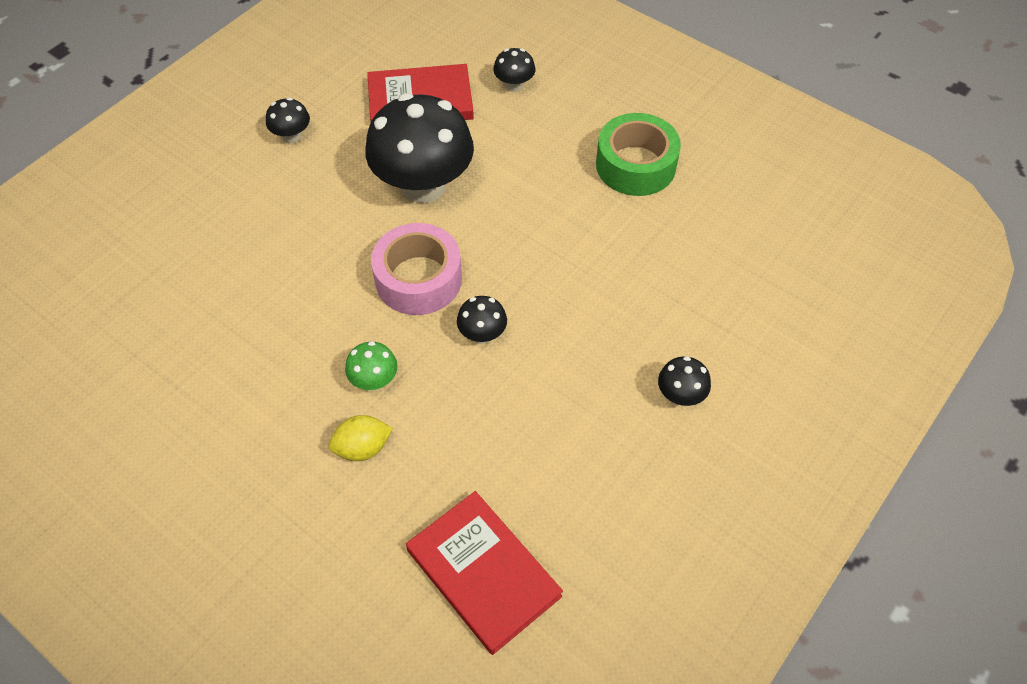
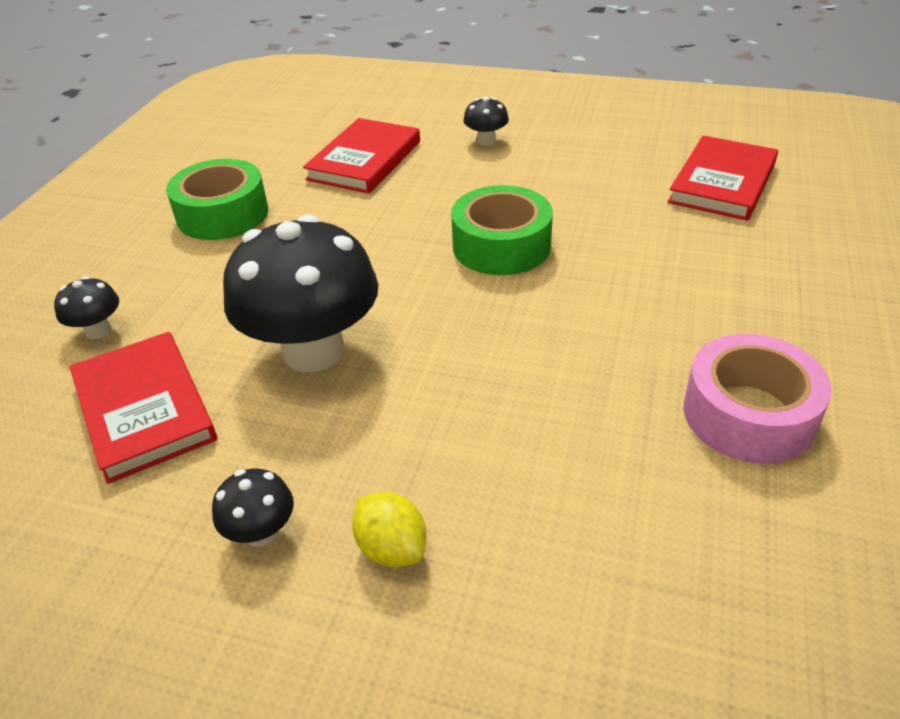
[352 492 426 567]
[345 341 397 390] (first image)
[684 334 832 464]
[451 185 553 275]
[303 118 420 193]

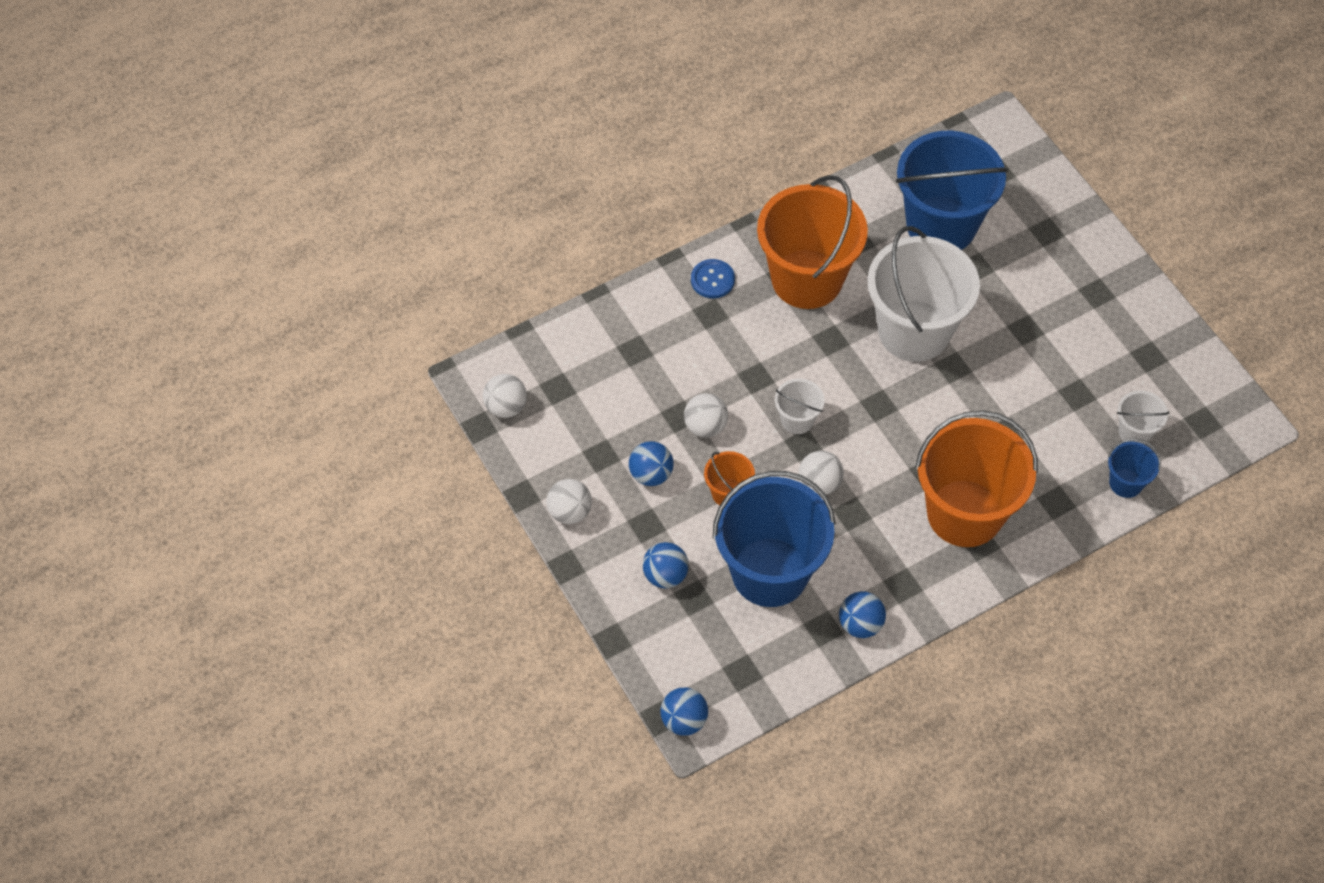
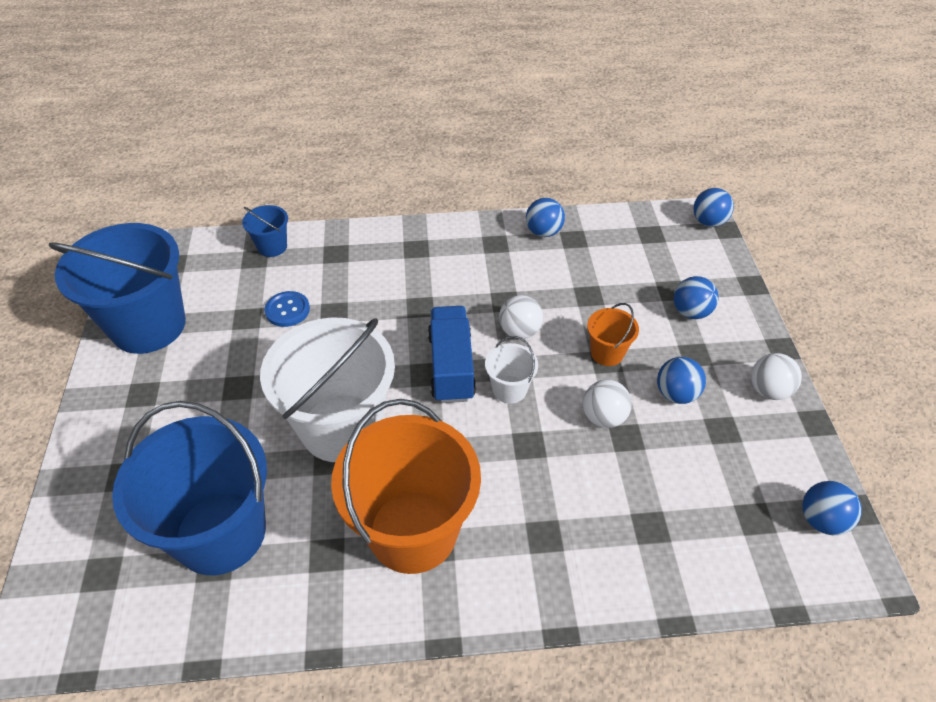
[802 481 862 535]
[265 291 310 327]
[48 223 186 354]
[915 411 1038 547] (first image)
[1117 390 1170 445] (first image)
[428 306 476 403]

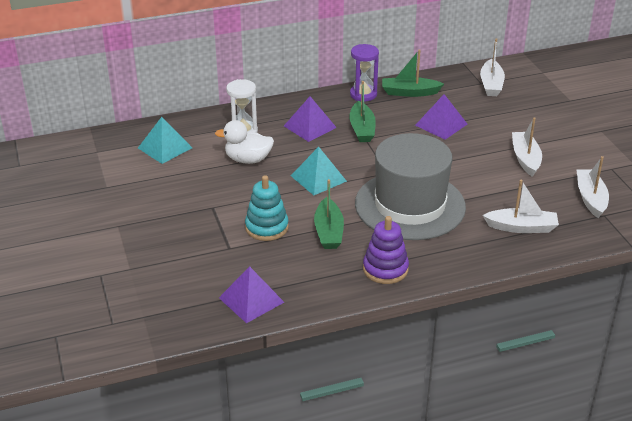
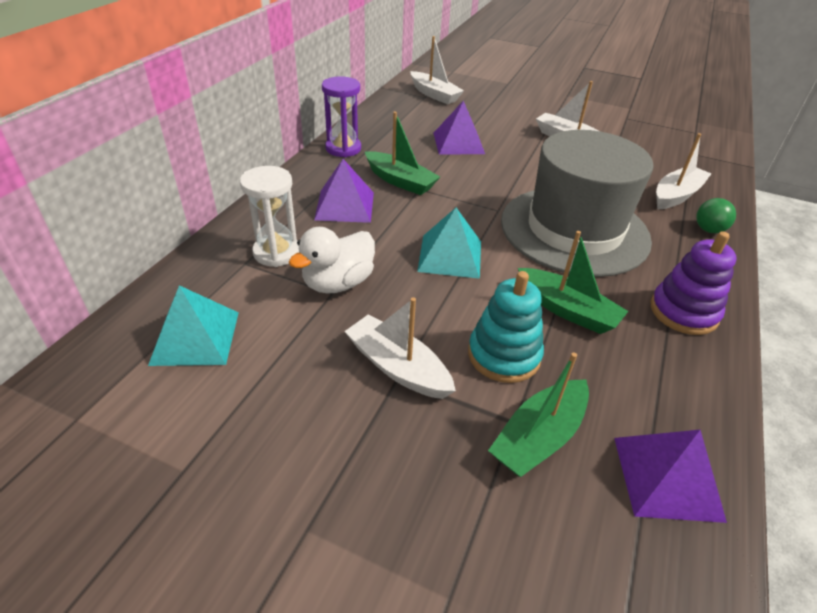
[488 353 589 477]
[345 297 456 399]
[696 198 736 233]

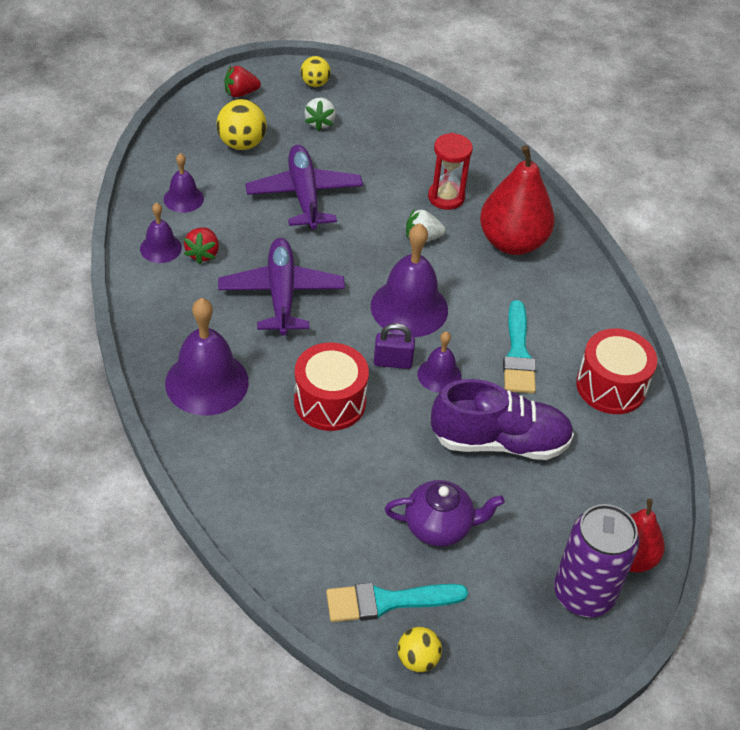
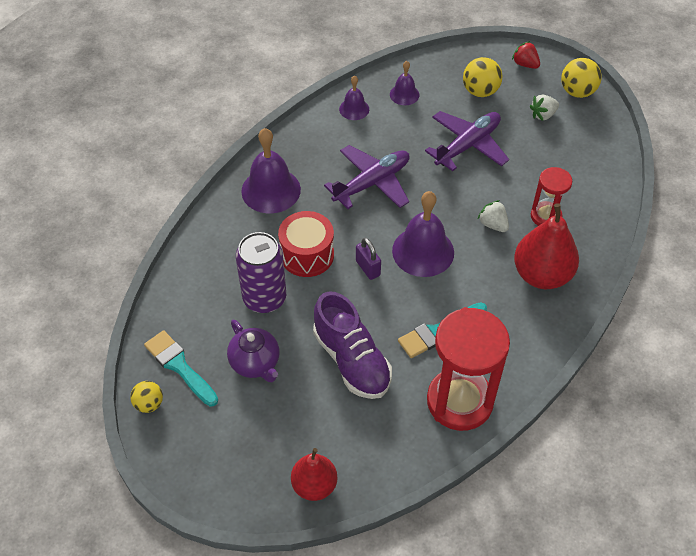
[184 227 219 264] (first image)
[561 58 602 98]
[417 332 462 393] (first image)
[236 232 286 313]
[427 307 510 431]

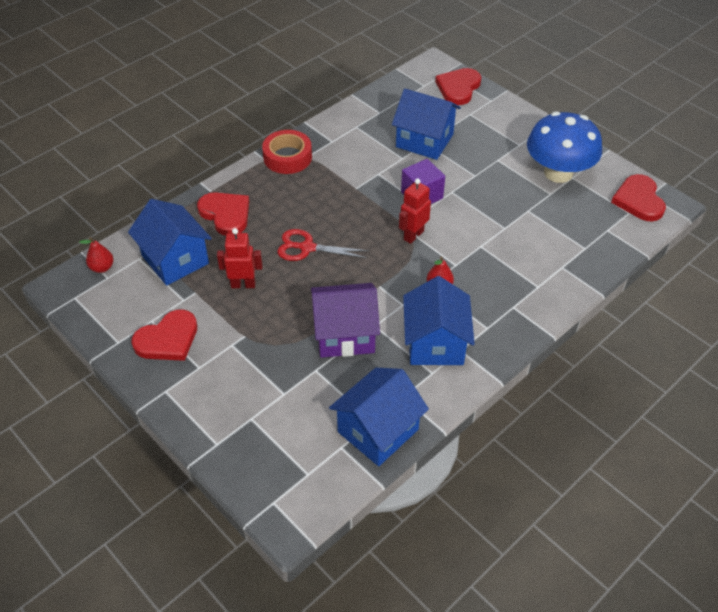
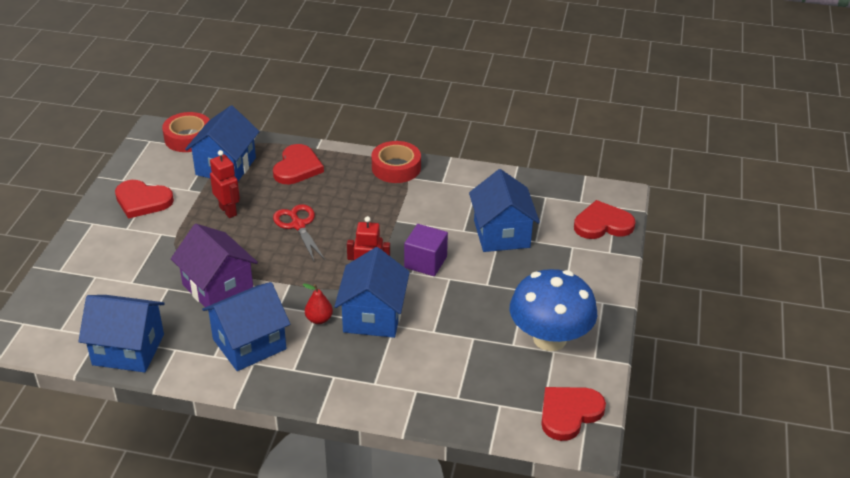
[162 112 210 152]
[334 247 410 338]

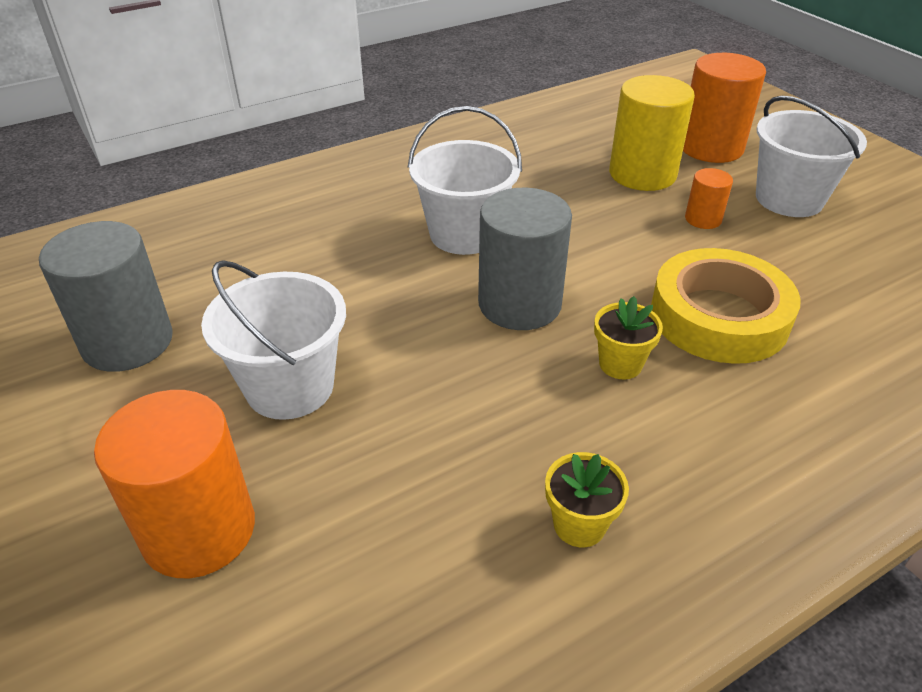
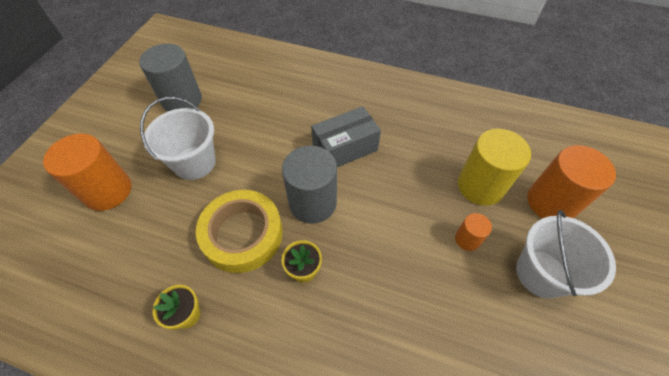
[311 106 381 167]
[196 190 283 273]

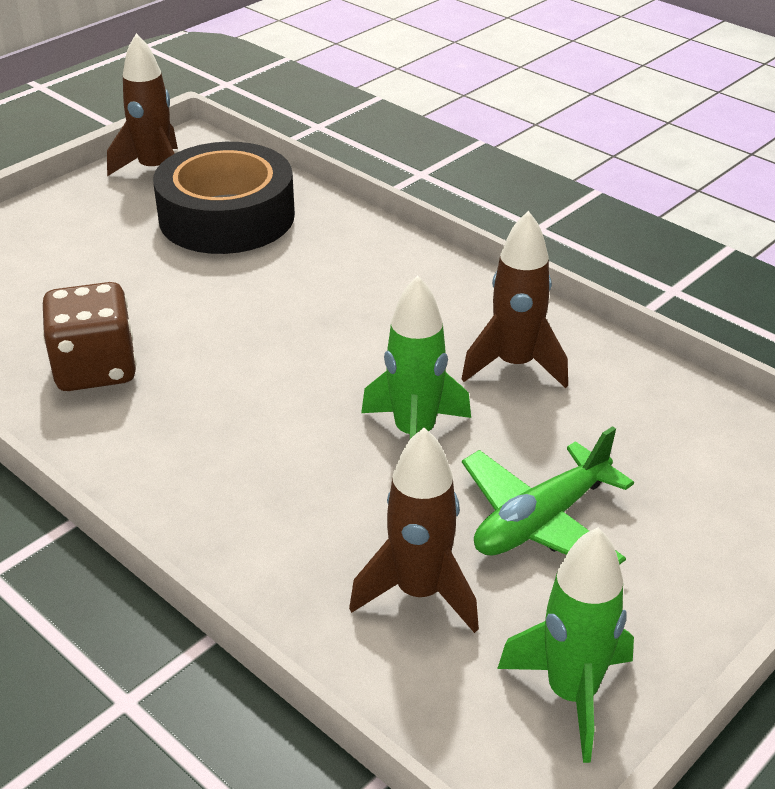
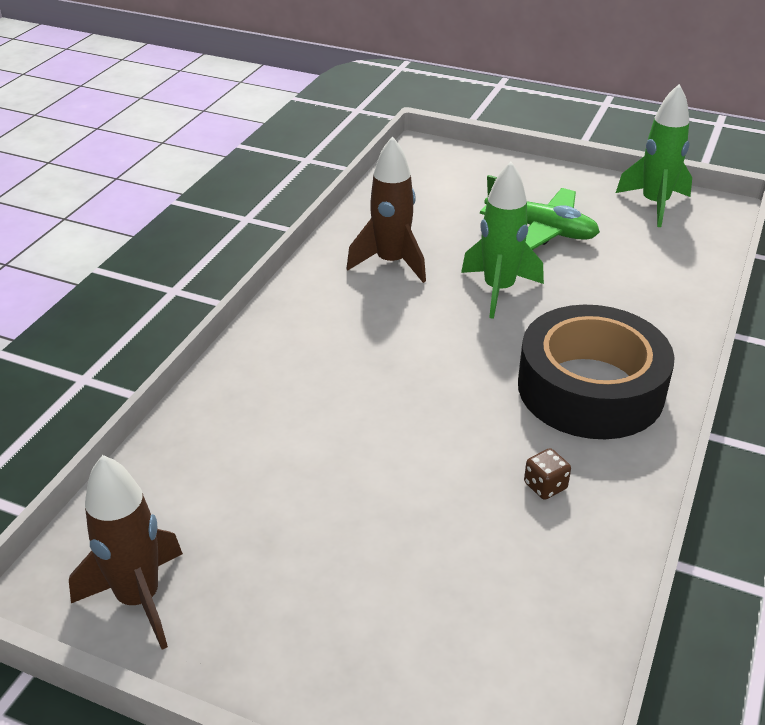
[524 448 571 500]
[518 305 675 439]
[349 428 479 633] (first image)

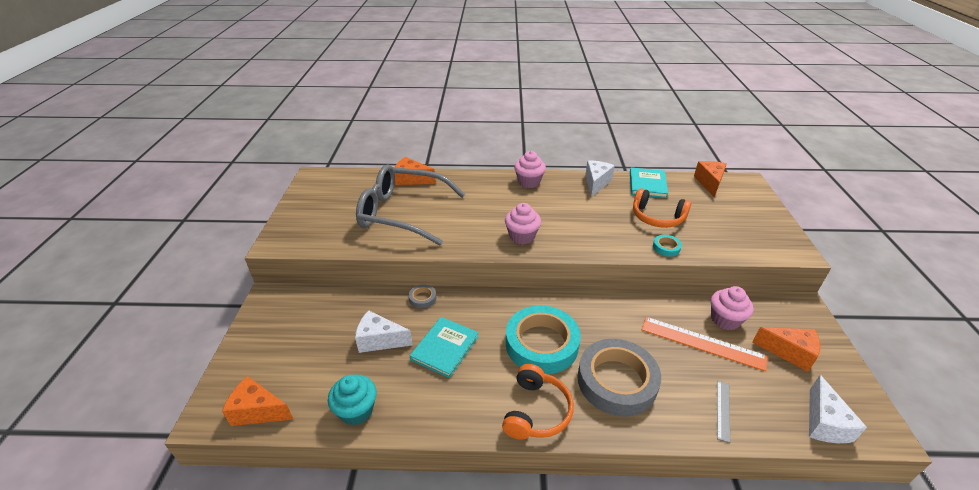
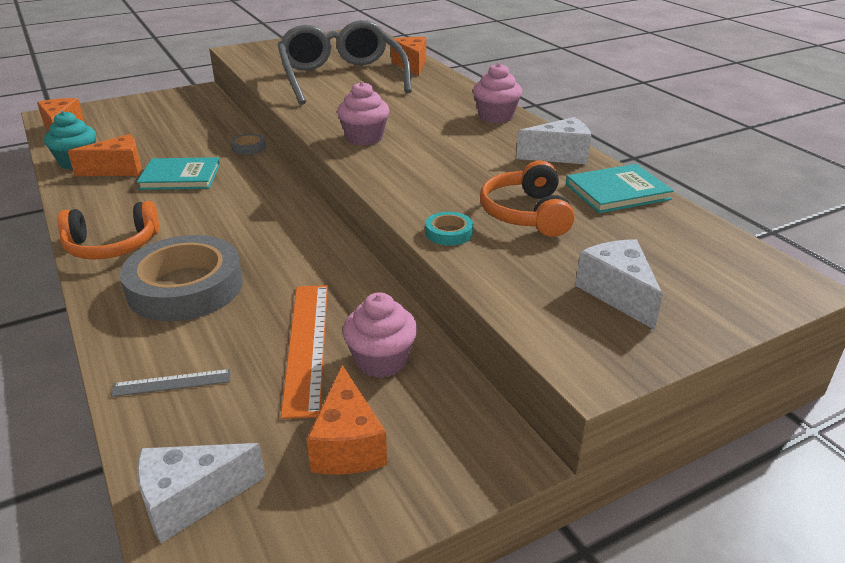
[575 239 663 330]
[506 305 581 374] (first image)
[68 134 141 176]

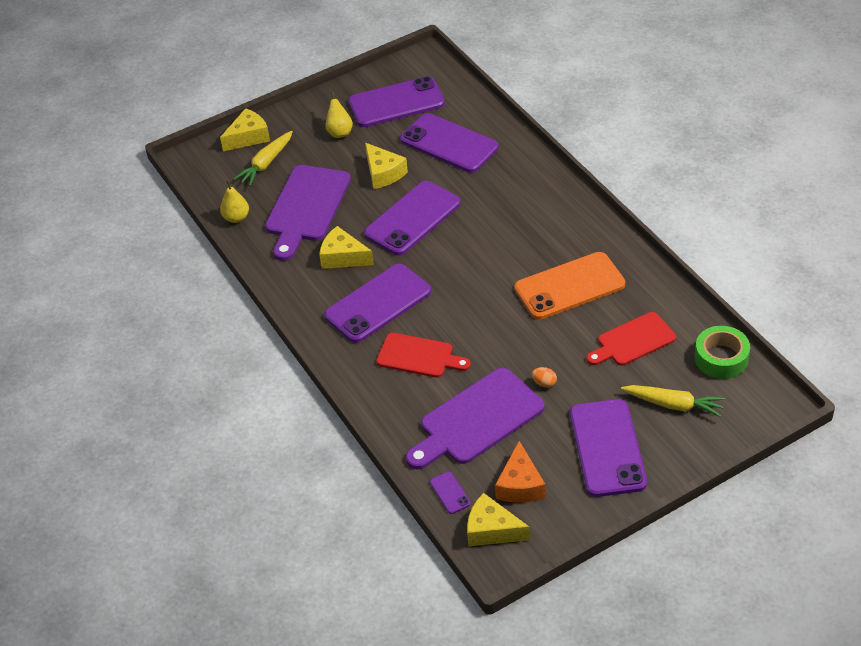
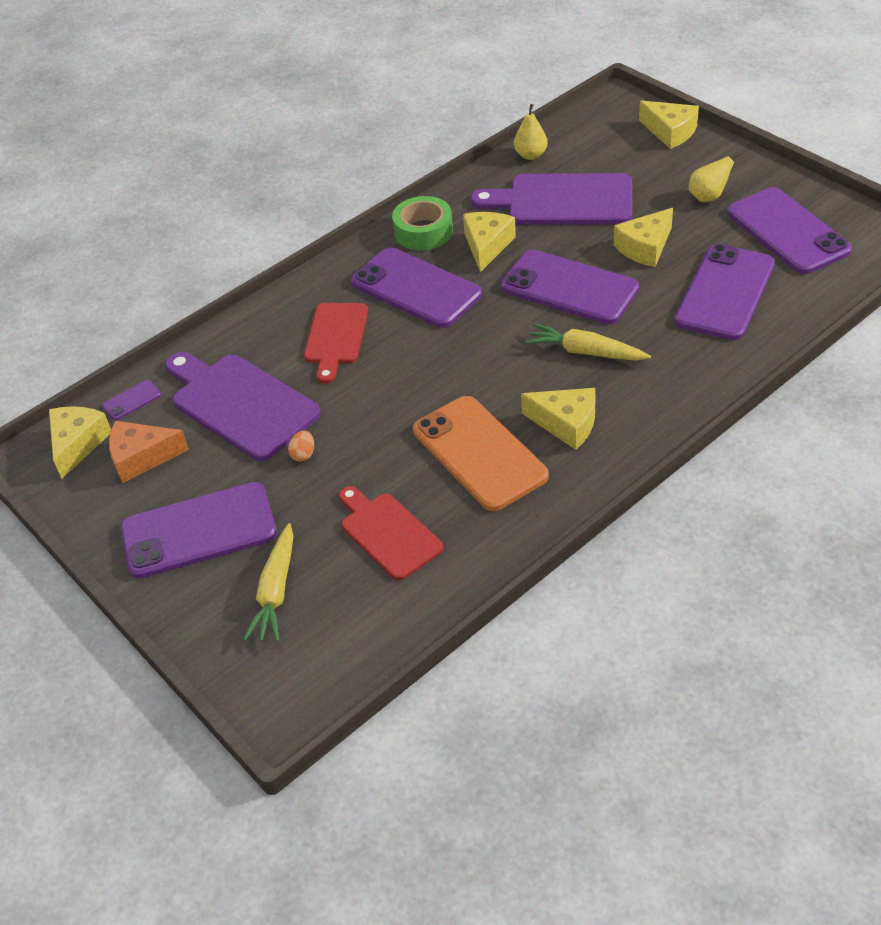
[525 323 651 361]
[392 196 453 250]
[521 388 596 450]

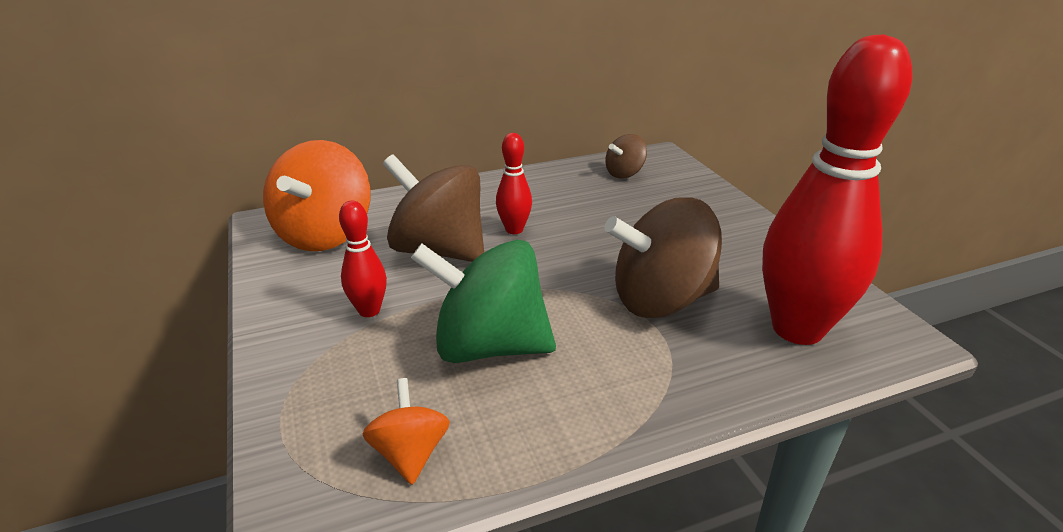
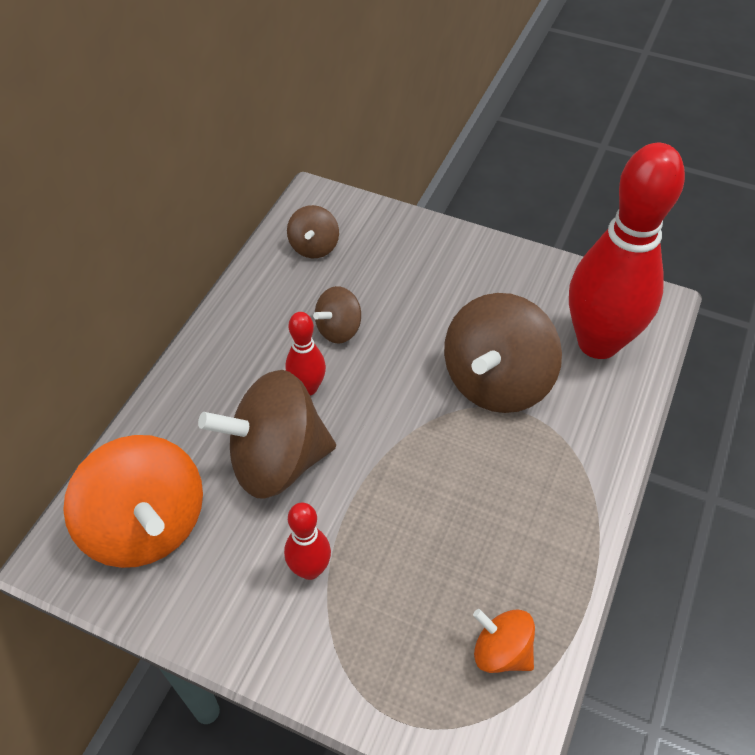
[411 240 556 363] (first image)
[313 286 361 344]

